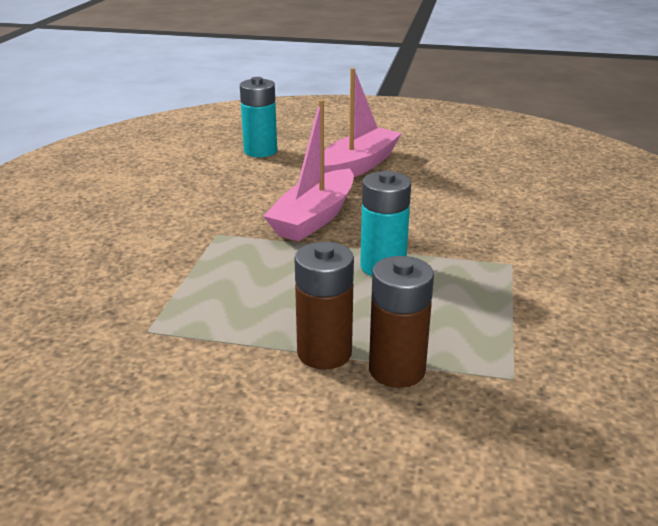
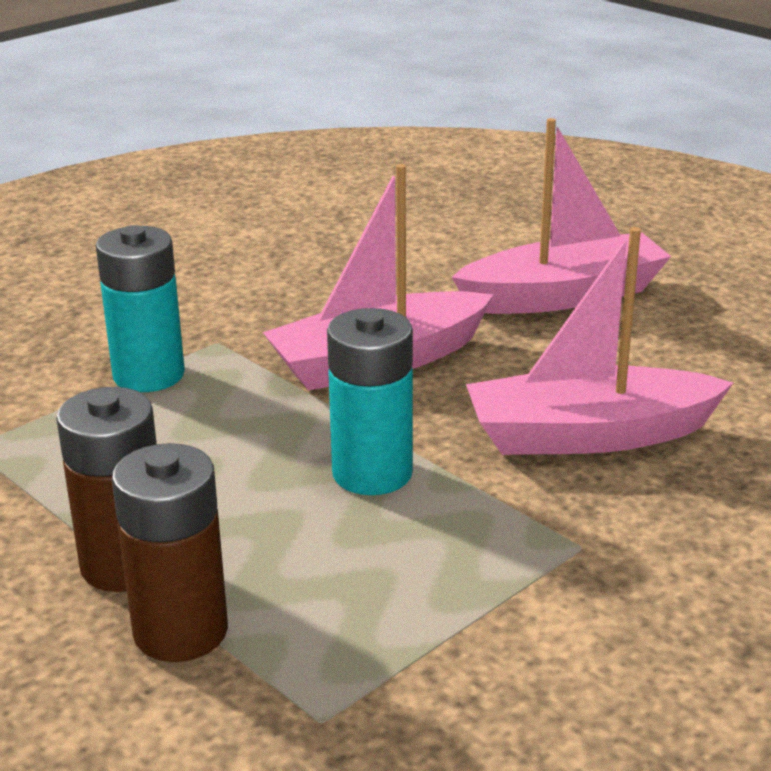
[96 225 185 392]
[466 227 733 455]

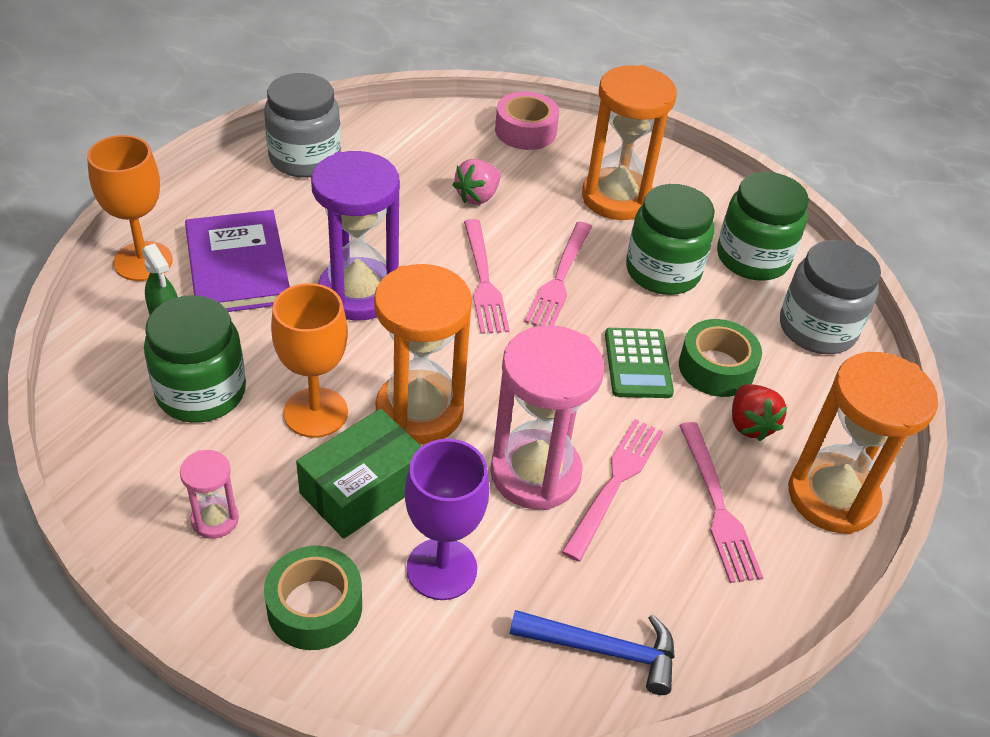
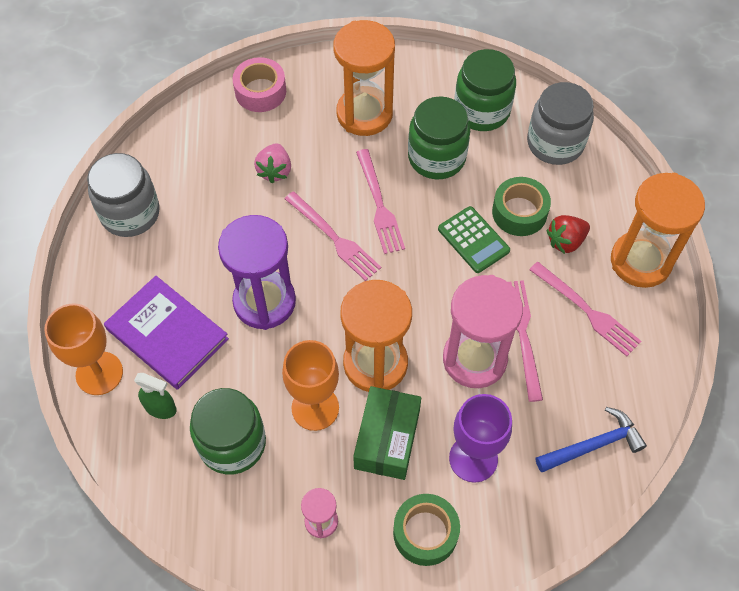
[547 215 590 254]

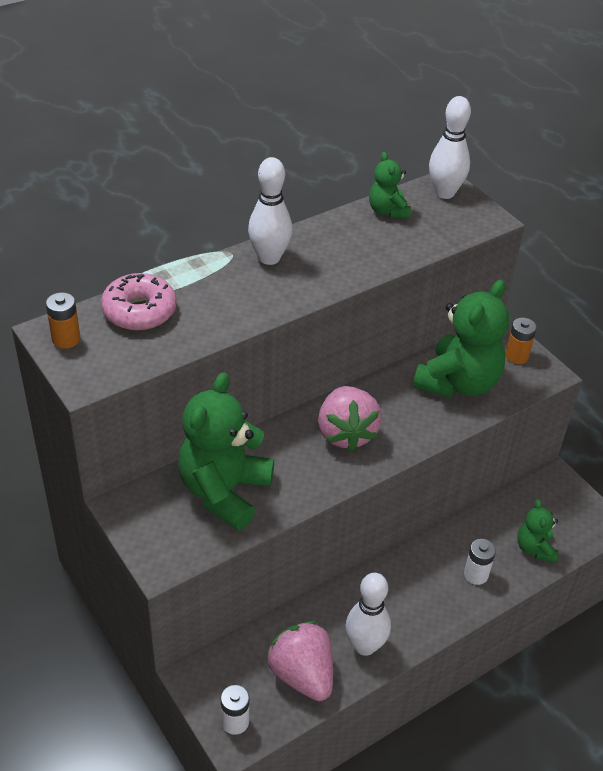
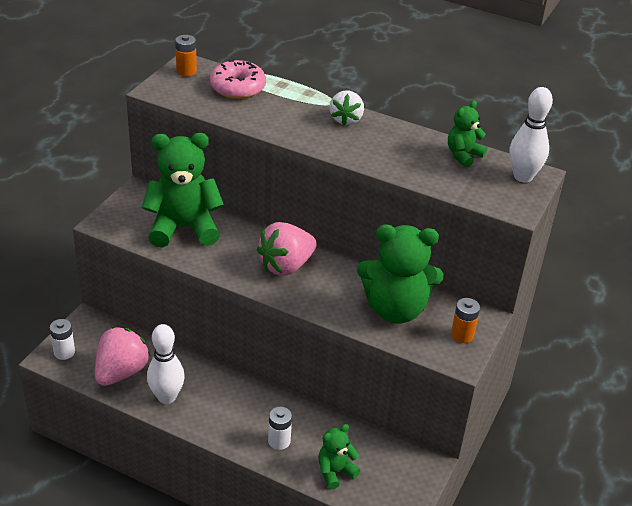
[330 91 364 125]

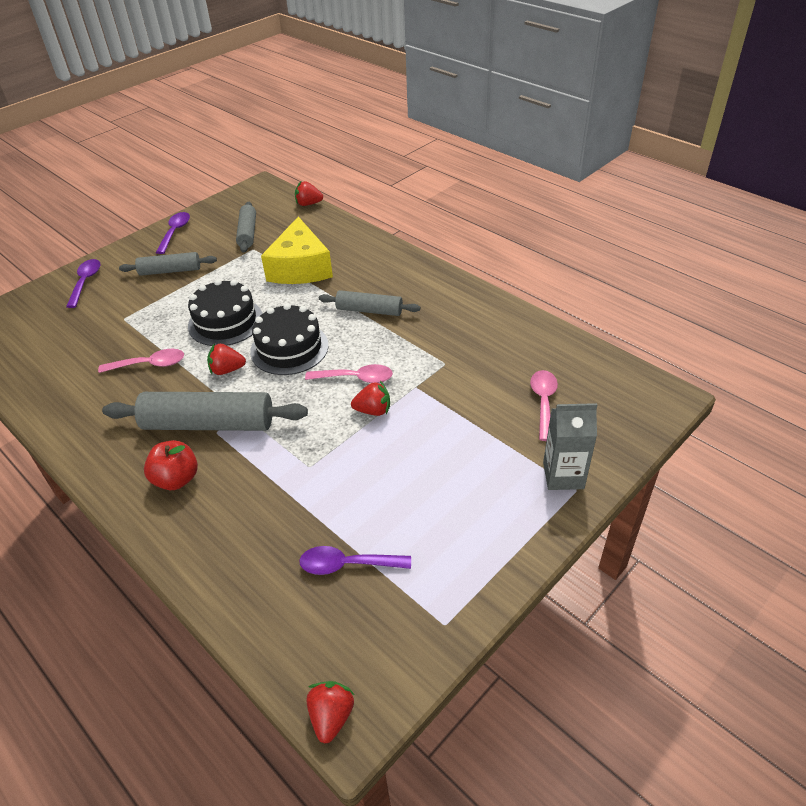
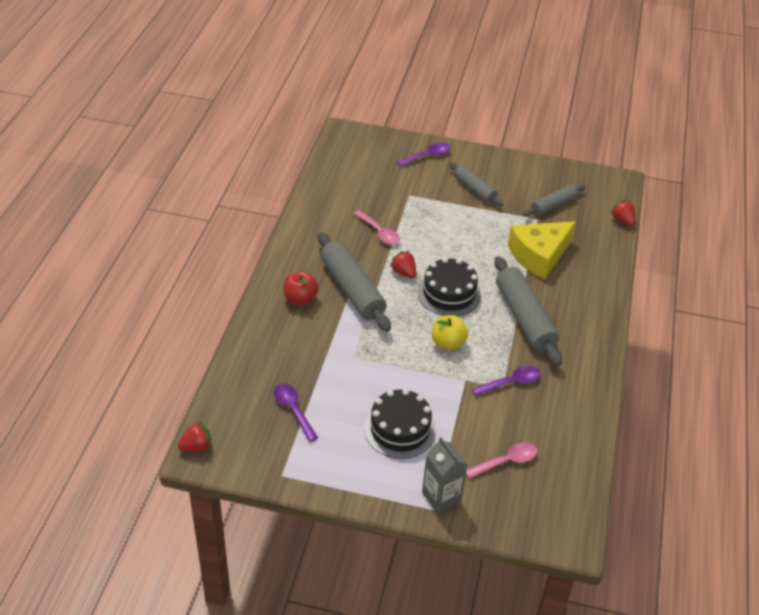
[472 366 541 396]
[364 389 436 459]
[432 315 468 350]
[494 256 562 366]
[351 381 390 416] (first image)

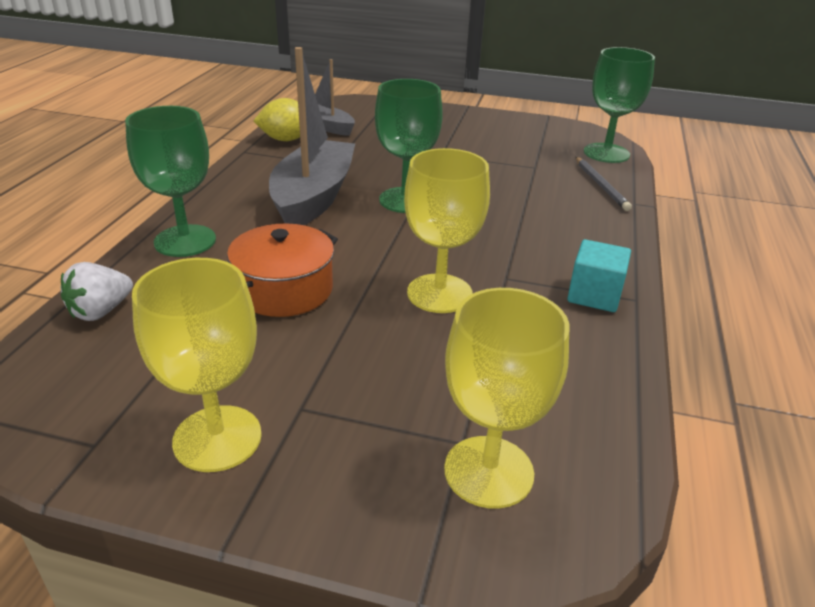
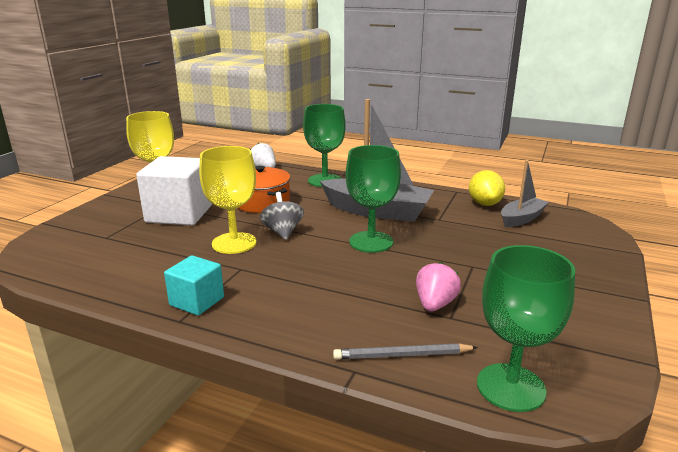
[444 288 570 509] (first image)
[136 156 212 225]
[260 192 304 240]
[416 262 461 312]

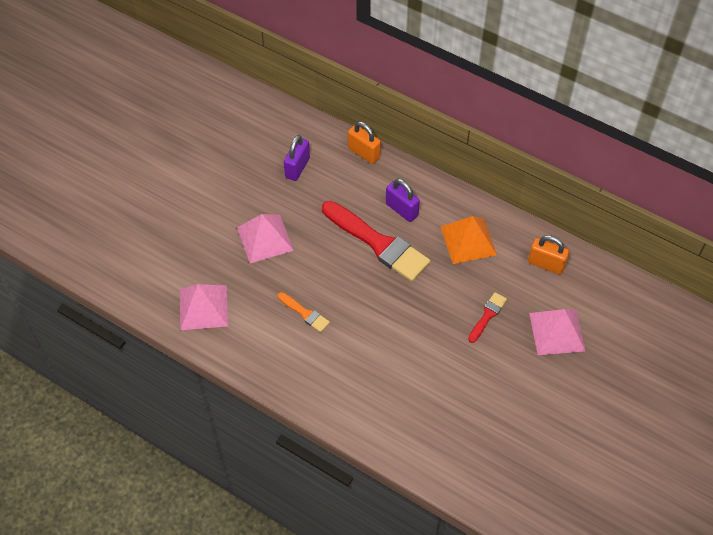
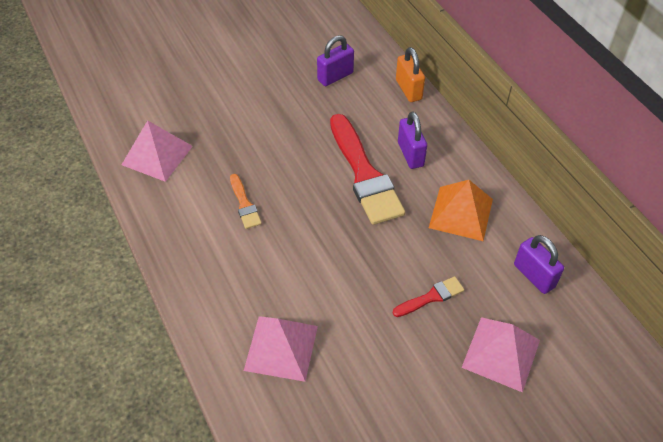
[244 316 318 382]
[514 235 564 294]

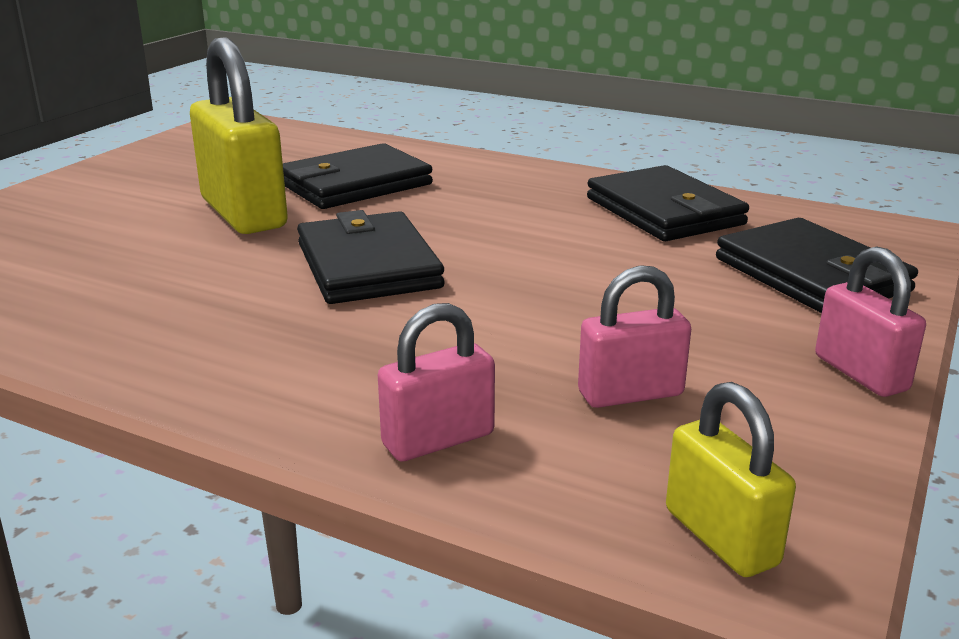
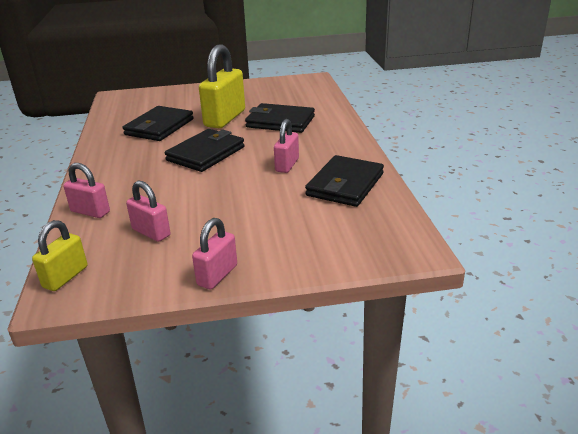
[123 106 194 141]
[274 119 299 173]

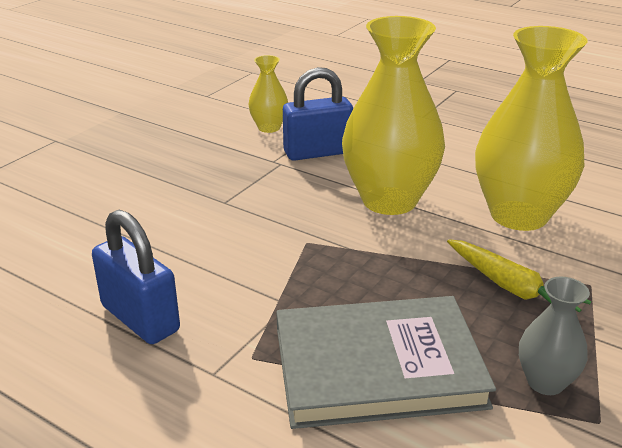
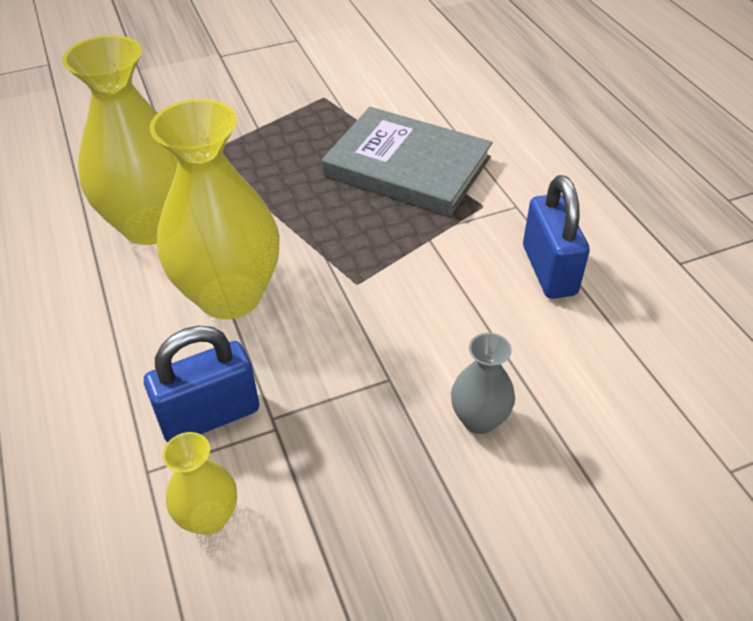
[144 326 259 442]
[447 239 591 312] (first image)
[451 333 515 434]

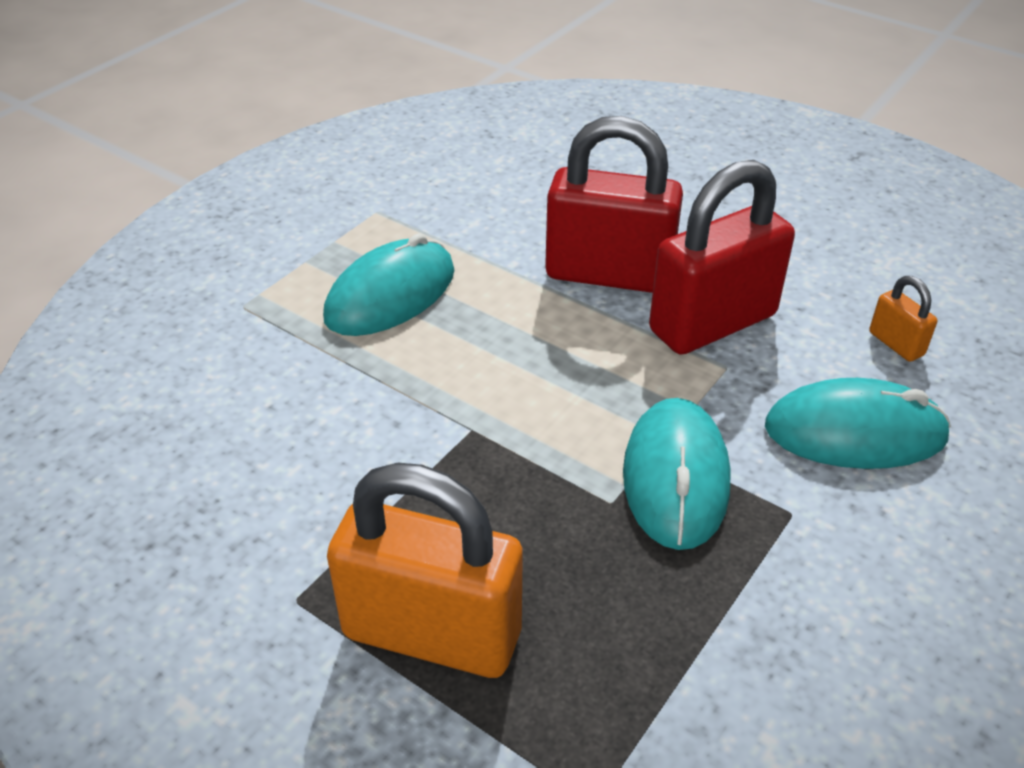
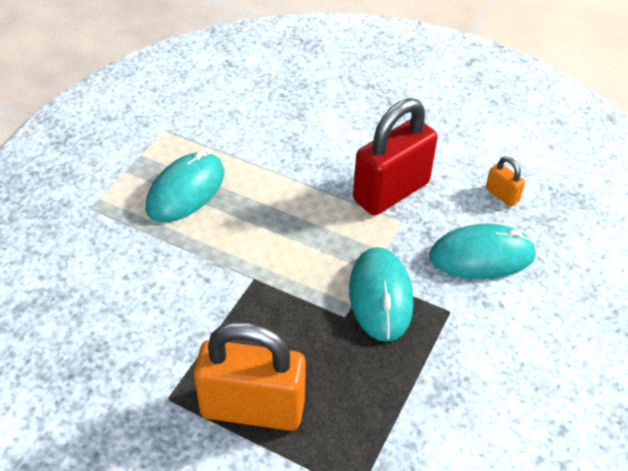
[545 116 683 293] (first image)

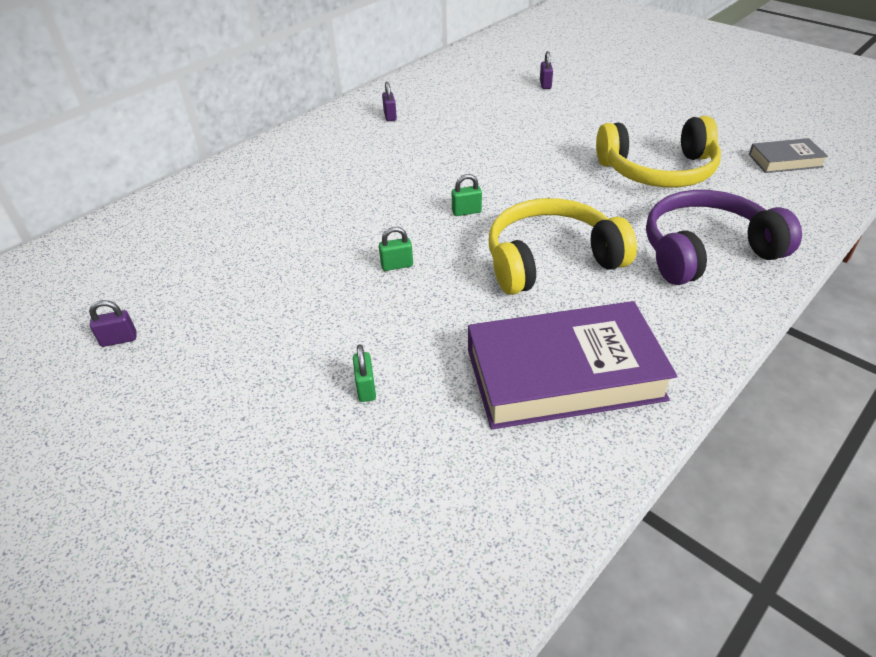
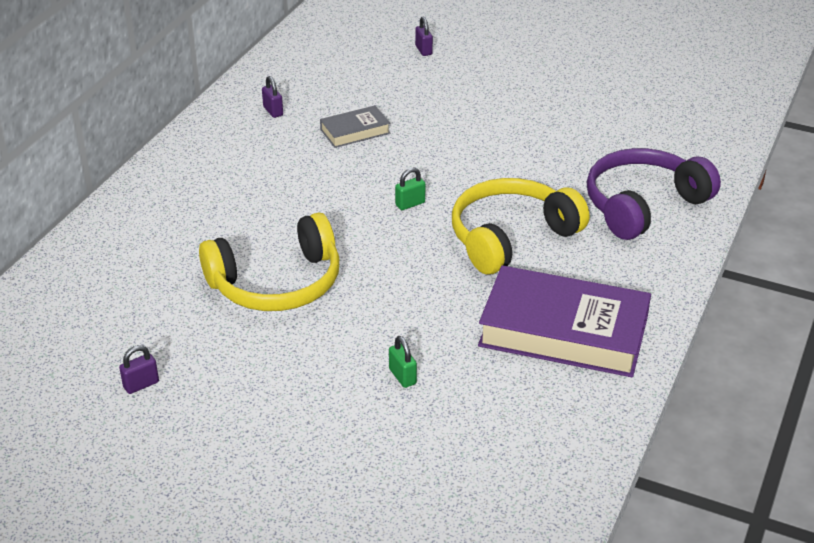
[379 227 413 271] (first image)
[478 265 651 377]
[199 212 339 311]
[320 106 390 148]

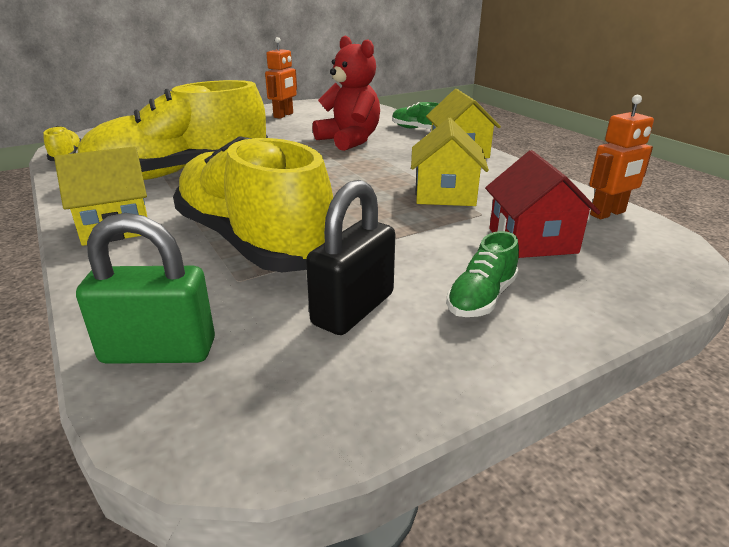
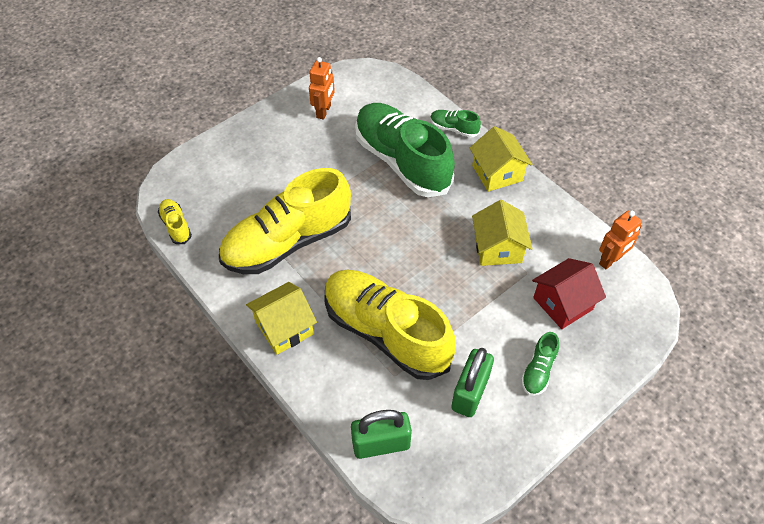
[451 348 494 417]
[355 103 455 197]
[532 258 606 329]

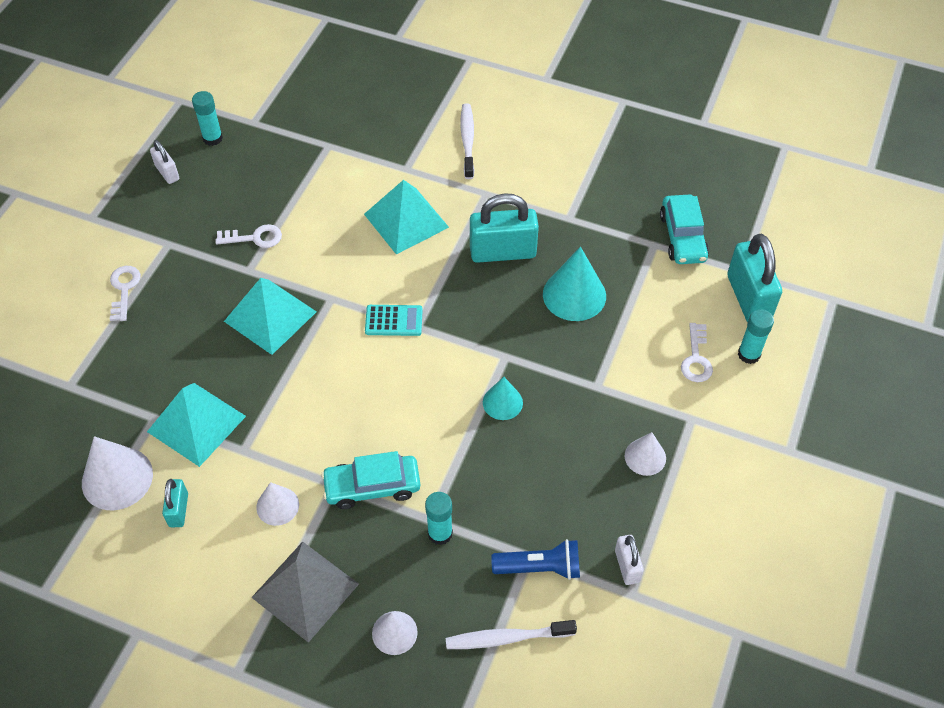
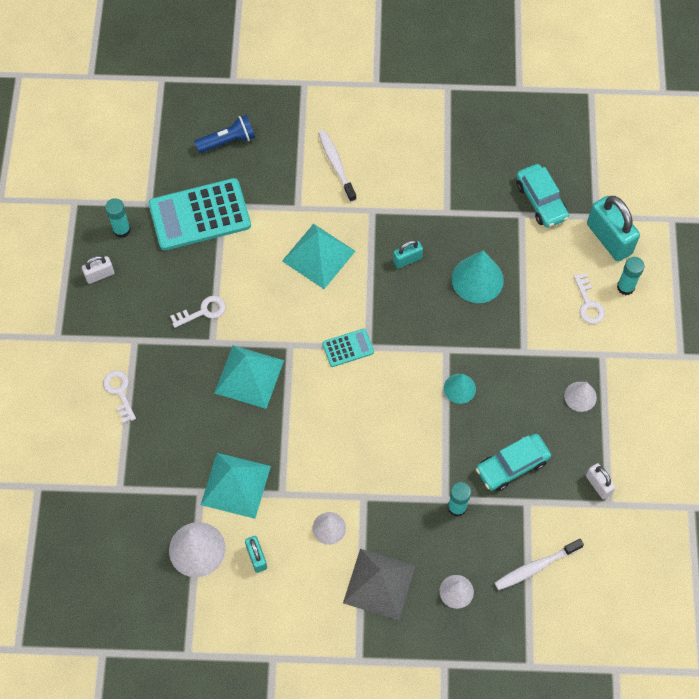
[82 256 115 284]
[476 434 551 491]
[393 240 423 269]
[194 115 255 153]
[148 178 251 251]

